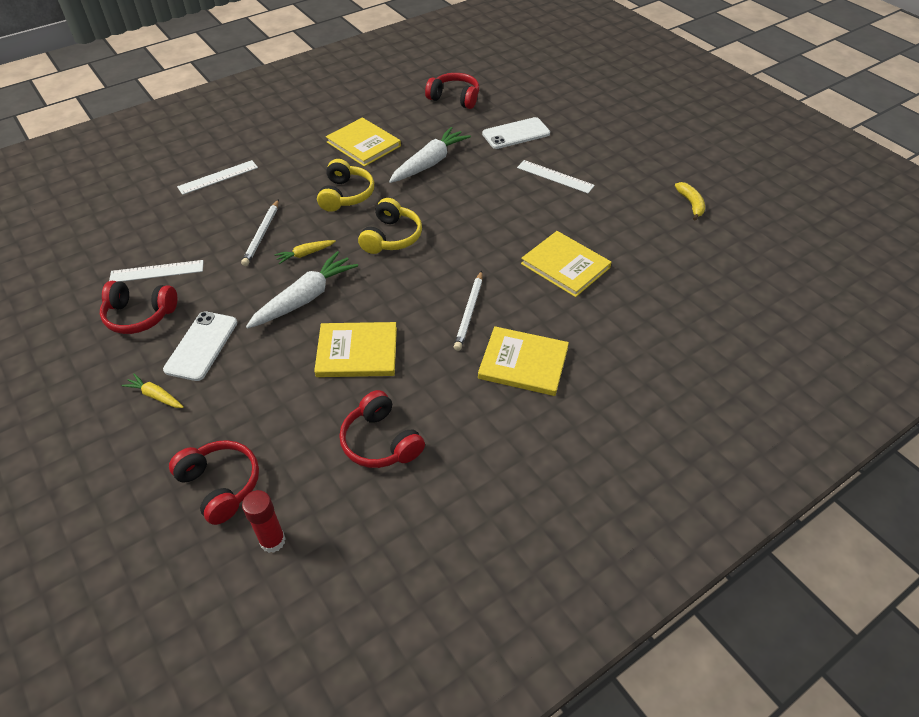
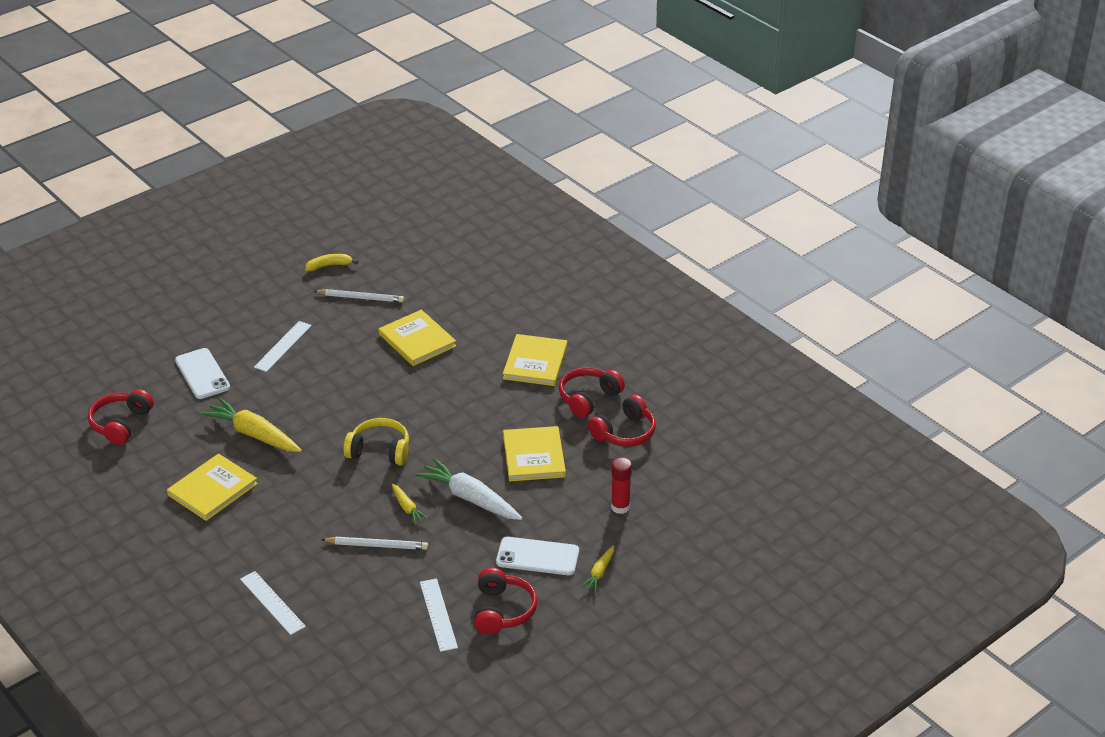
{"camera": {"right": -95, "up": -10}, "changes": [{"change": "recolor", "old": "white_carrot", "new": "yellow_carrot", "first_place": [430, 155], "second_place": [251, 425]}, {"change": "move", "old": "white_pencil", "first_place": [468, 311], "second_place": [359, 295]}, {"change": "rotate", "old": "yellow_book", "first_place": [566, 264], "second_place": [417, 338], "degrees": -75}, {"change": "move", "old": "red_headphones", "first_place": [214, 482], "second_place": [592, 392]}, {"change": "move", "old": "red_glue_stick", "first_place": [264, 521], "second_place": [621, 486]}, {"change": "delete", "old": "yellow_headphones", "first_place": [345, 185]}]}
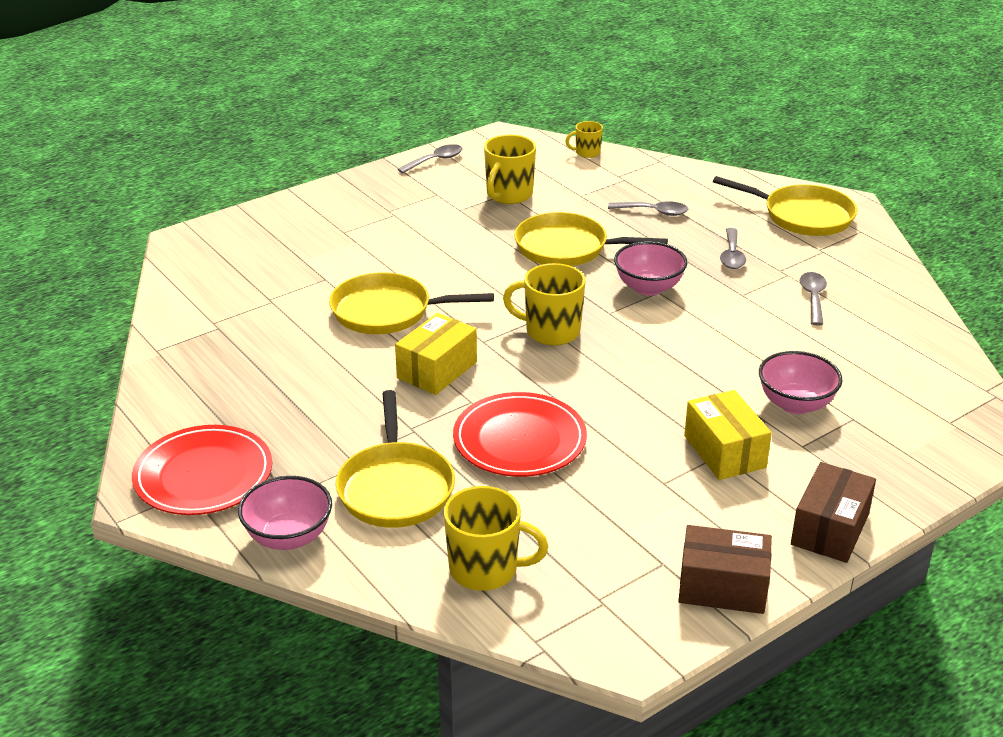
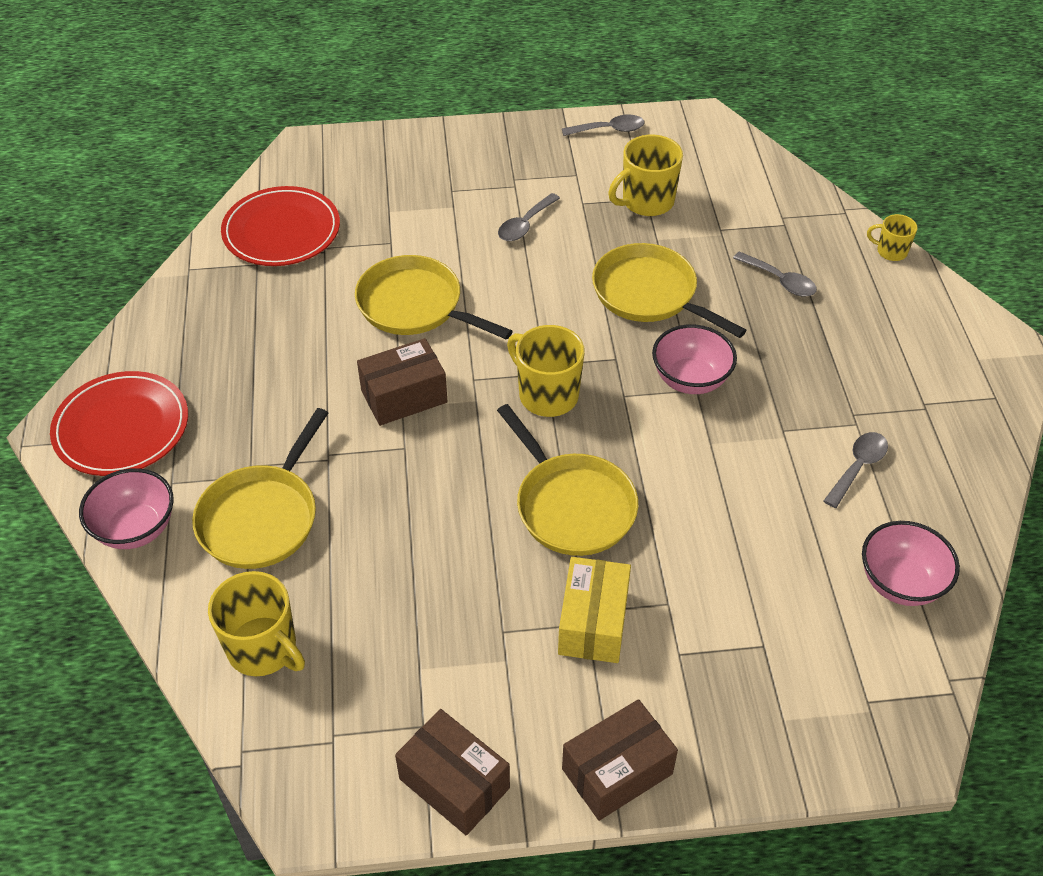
{"camera": {"right": 30, "up": 15}, "changes": [{"change": "move", "old": "red_plate", "first_place": [520, 434], "second_place": [280, 226]}, {"change": "recolor", "old": "yellow_box", "new": "brown_box", "first_place": [436, 354], "second_place": [402, 382]}, {"change": "move", "old": "yellow_pan", "first_place": [785, 206], "second_place": [567, 480]}, {"change": "move", "old": "grey_spoon", "first_place": [733, 248], "second_place": [529, 217]}, {"change": "move", "old": "pink_bowl", "first_place": [801, 382], "second_place": [911, 563]}, {"change": "move", "old": "yellow_mug", "first_place": [584, 139], "second_place": [892, 237]}]}
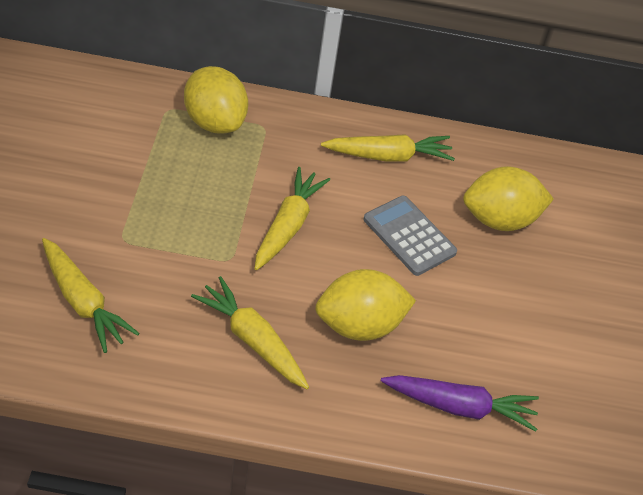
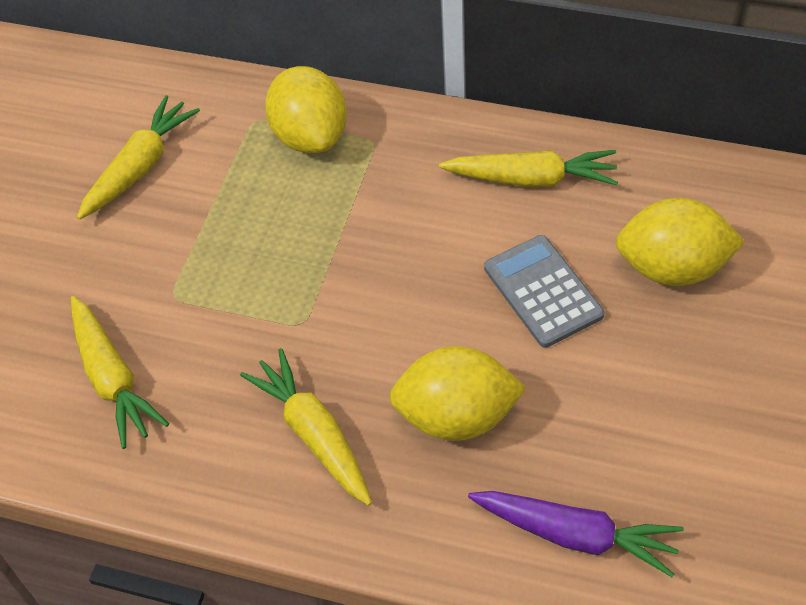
{"camera": {"right": 20, "up": 5}, "changes": [{"change": "move", "old": "yellow_carrot", "first_place": [292, 218], "second_place": [138, 157]}]}
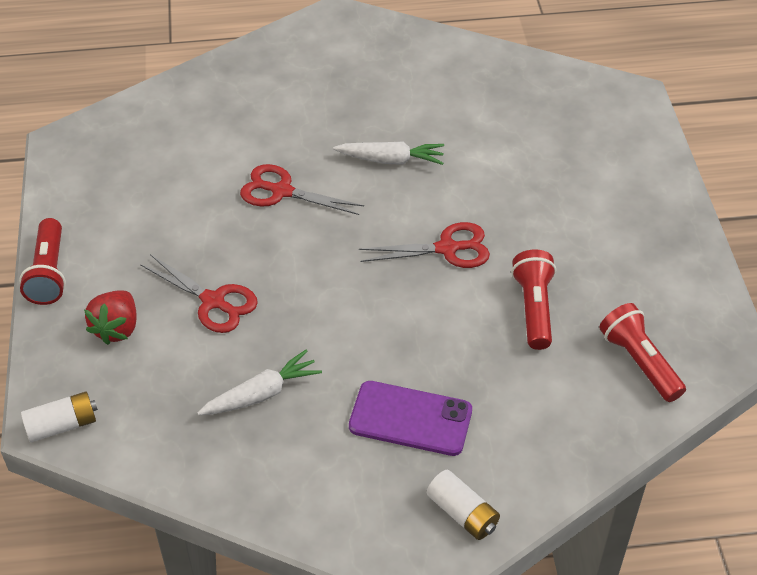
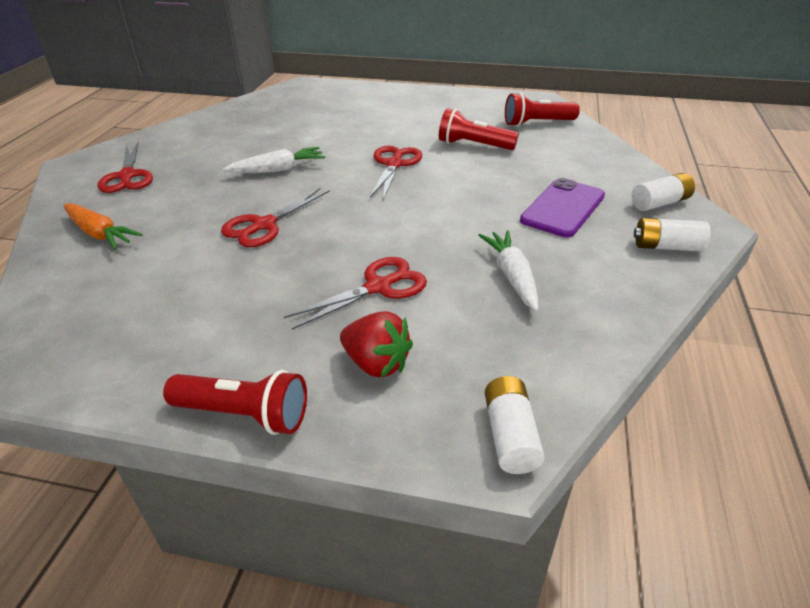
{"camera": {"right": -70, "up": -10}, "changes": [{"change": "insert", "new": "orange_carrot", "second_place": [103, 226]}, {"change": "insert", "new": "red_scissors", "second_place": [125, 167]}, {"change": "rotate", "old": "white_carrot", "first_place": [388, 153], "second_place": [274, 160], "degrees": 45}, {"change": "insert", "new": "white_battery", "second_place": [672, 235]}]}
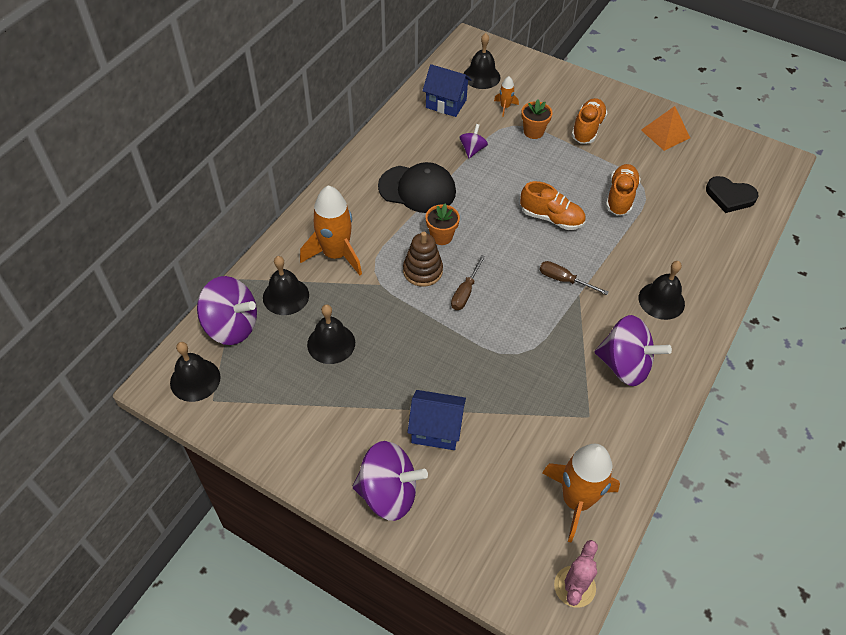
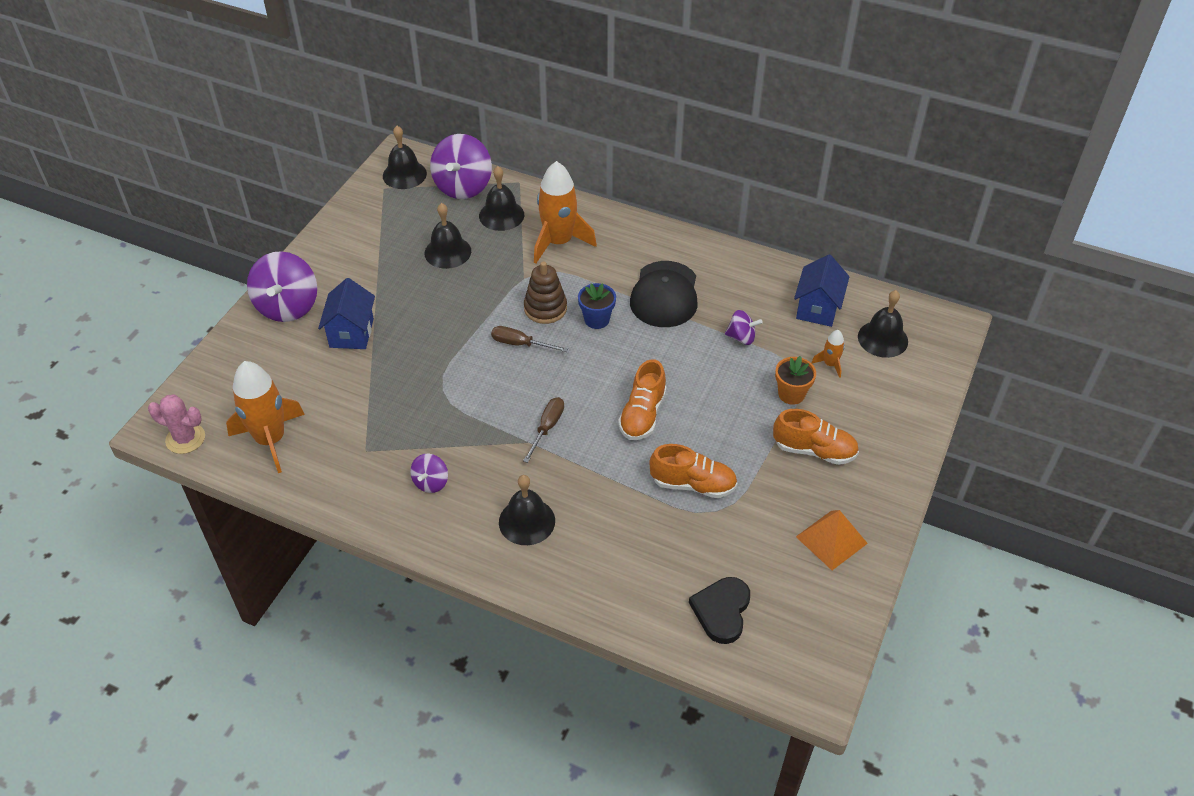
{"camera": {"right": 85, "up": -5}, "changes": [{"change": "resize", "old": "purple_spinning_top", "first_place": [633, 350], "second_place": [429, 473], "factor": 0.51}, {"change": "recolor", "old": "orange_flower_pot", "new": "blue_flower_pot", "first_place": [442, 224], "second_place": [597, 306]}]}
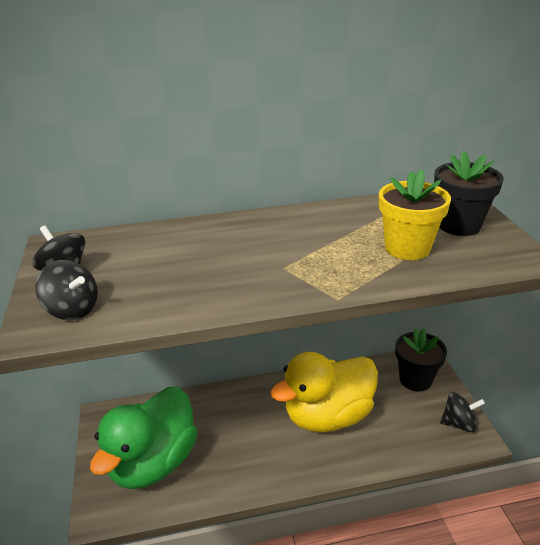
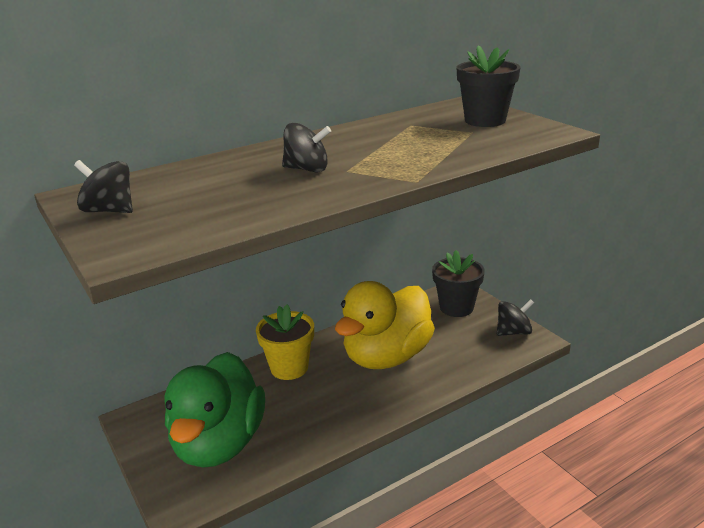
{"camera": {"right": -20, "up": -5}, "changes": [{"change": "move", "old": "yellow_flower_pot", "first_place": [415, 215], "second_place": [285, 342]}, {"change": "move", "old": "black_spinning_top", "first_place": [66, 290], "second_place": [306, 148]}]}
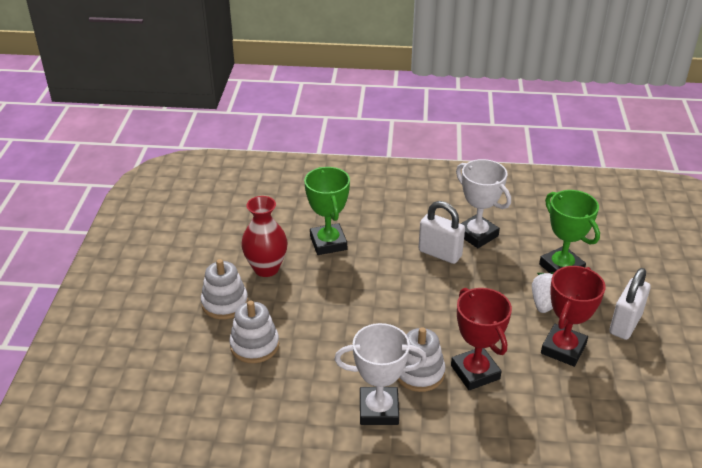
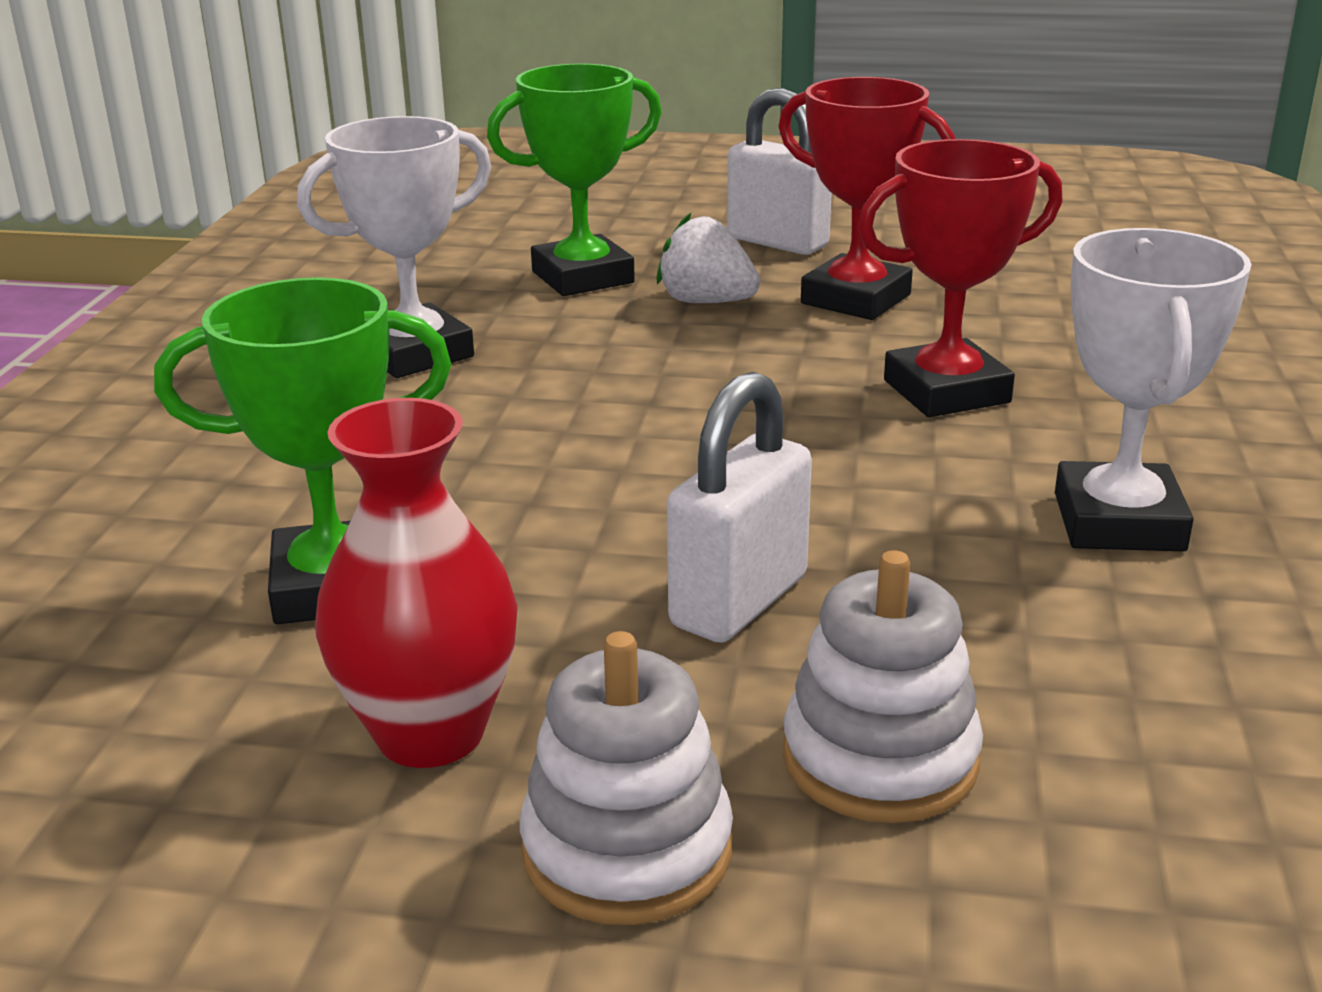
{"camera": {"right": -85, "up": -10}, "changes": [{"change": "move", "old": "white_padlock", "first_place": [441, 232], "second_place": [739, 507]}, {"change": "delete", "old": "white_stacking_toy", "first_place": [421, 359]}]}
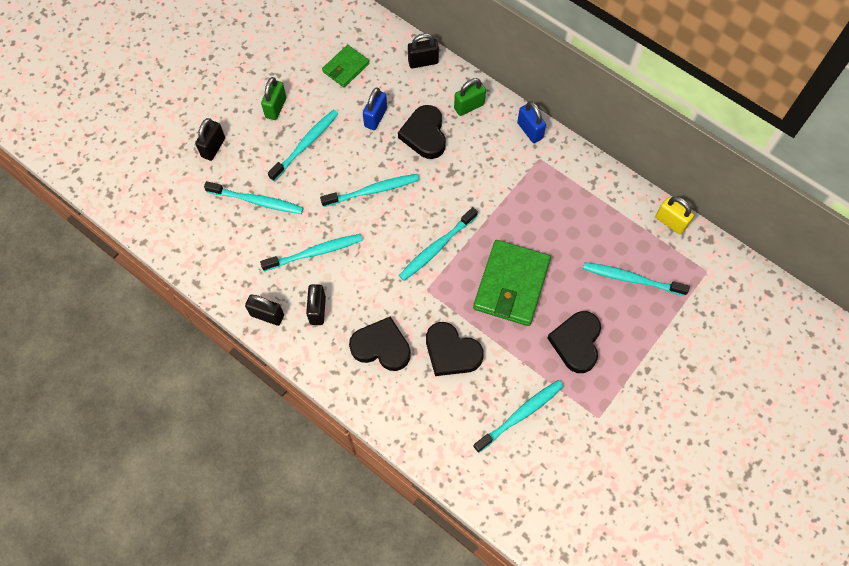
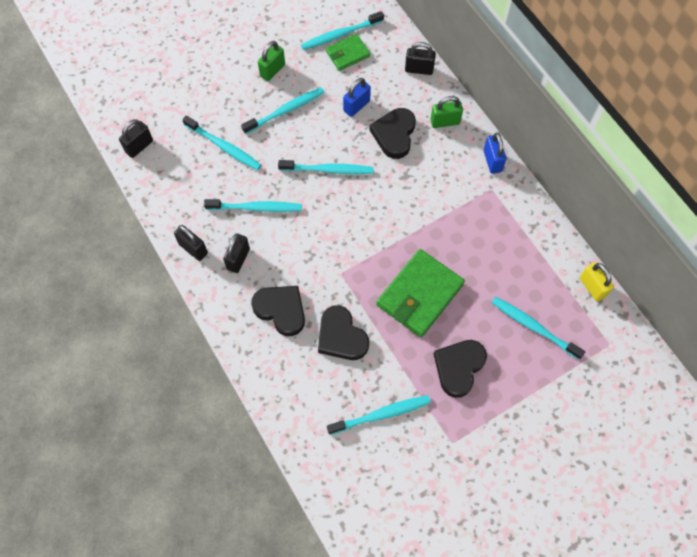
{"camera": {"right": 20, "up": 0}, "changes": [{"change": "move", "old": "black_padlock", "first_place": [210, 139], "second_place": [136, 138]}, {"change": "move", "old": "turquoise_toothbrush", "first_place": [438, 244], "second_place": [342, 30]}]}
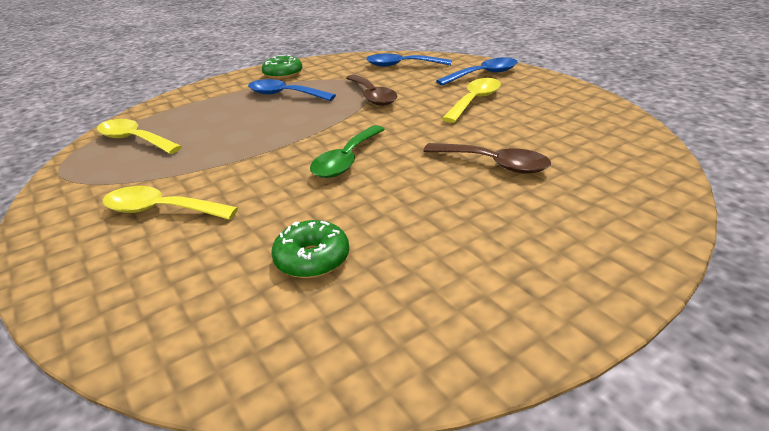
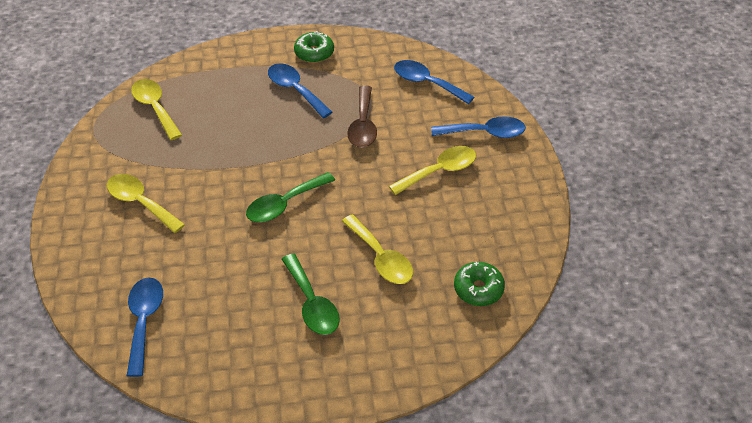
{"camera": {"right": 25, "up": 15}, "changes": [{"change": "insert", "new": "blue_spoon", "second_place": [145, 327]}, {"change": "insert", "new": "green_spoon", "second_place": [311, 294]}, {"change": "recolor", "old": "brown_spoon", "new": "yellow_spoon", "first_place": [487, 158], "second_place": [377, 249]}, {"change": "move", "old": "green_donut", "first_place": [310, 249], "second_place": [479, 284]}]}
